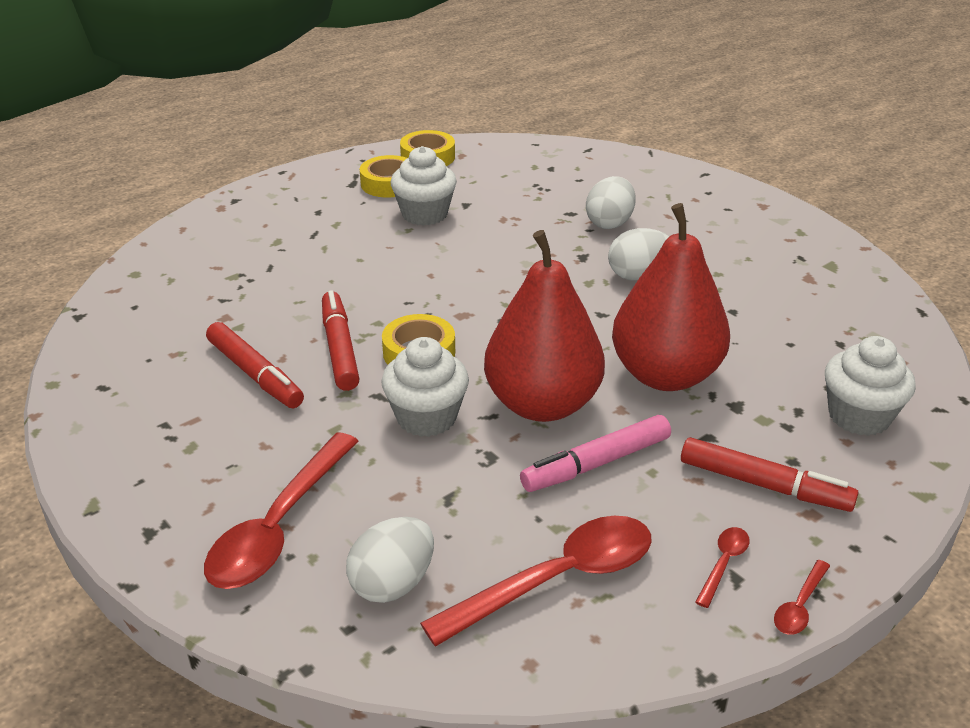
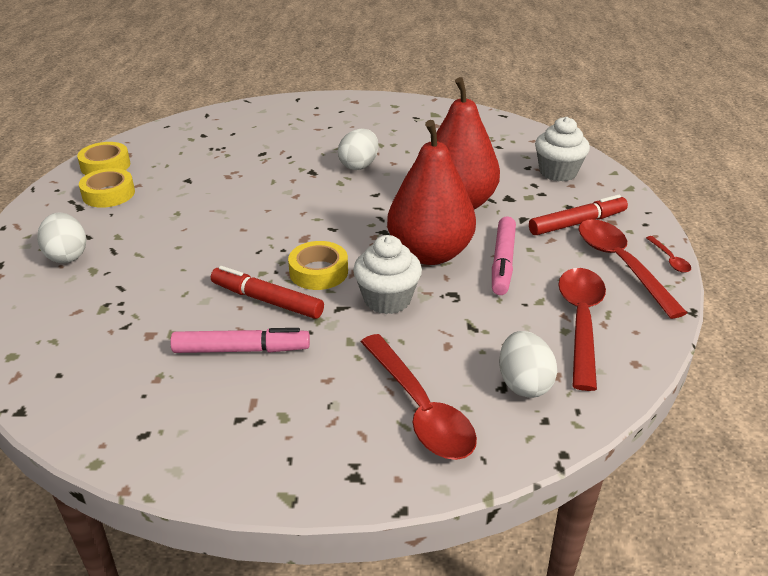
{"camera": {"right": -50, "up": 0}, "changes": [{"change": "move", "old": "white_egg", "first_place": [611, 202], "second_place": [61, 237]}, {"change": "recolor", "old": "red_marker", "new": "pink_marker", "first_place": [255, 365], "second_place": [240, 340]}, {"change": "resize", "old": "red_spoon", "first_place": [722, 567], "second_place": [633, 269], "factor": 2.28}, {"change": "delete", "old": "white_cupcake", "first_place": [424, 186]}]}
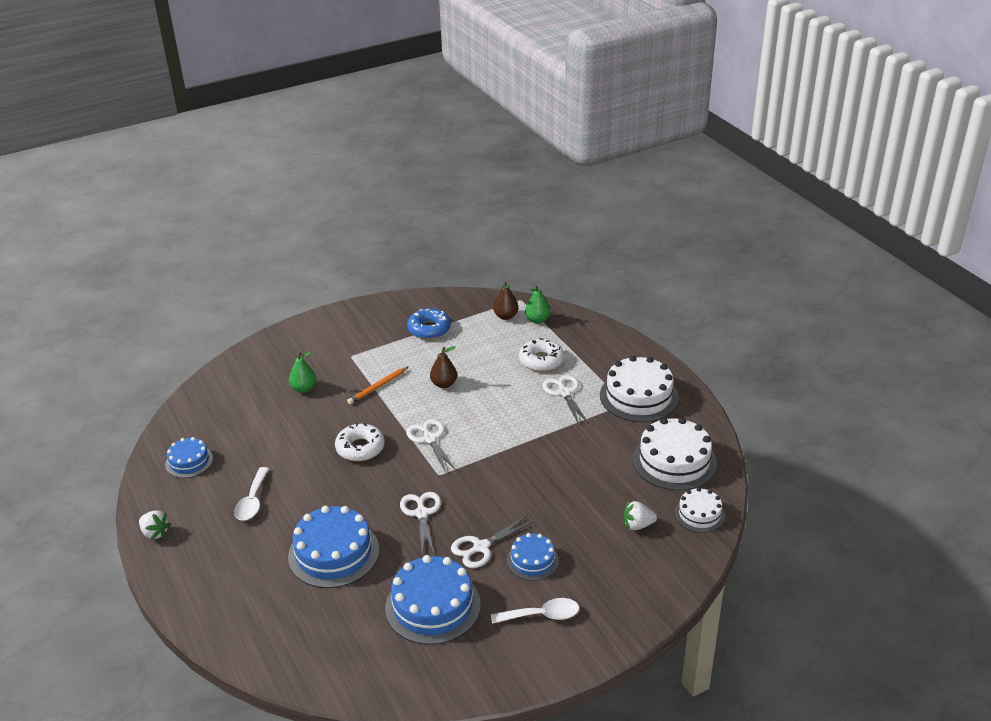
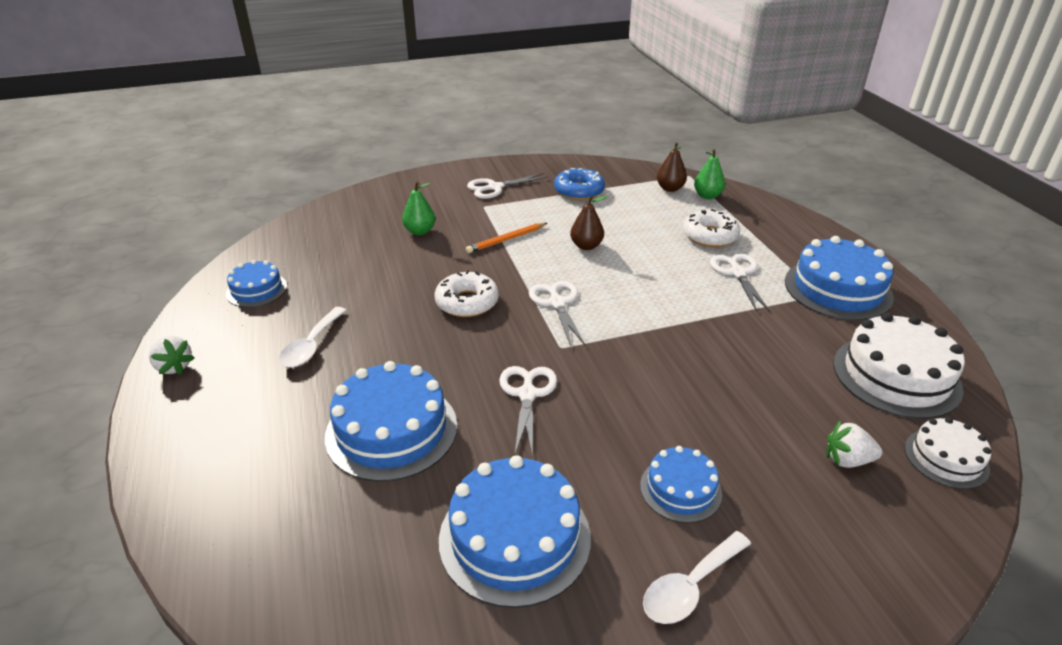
{"camera": {"right": 10, "up": 0}, "changes": [{"change": "move", "old": "white_scissors", "first_place": [492, 541], "second_place": [507, 186]}, {"change": "rotate", "old": "white_spoon", "first_place": [535, 611], "second_place": [697, 577], "degrees": 135}, {"change": "recolor", "old": "white_cake", "new": "blue_cake", "first_place": [639, 389], "second_place": [839, 278]}]}
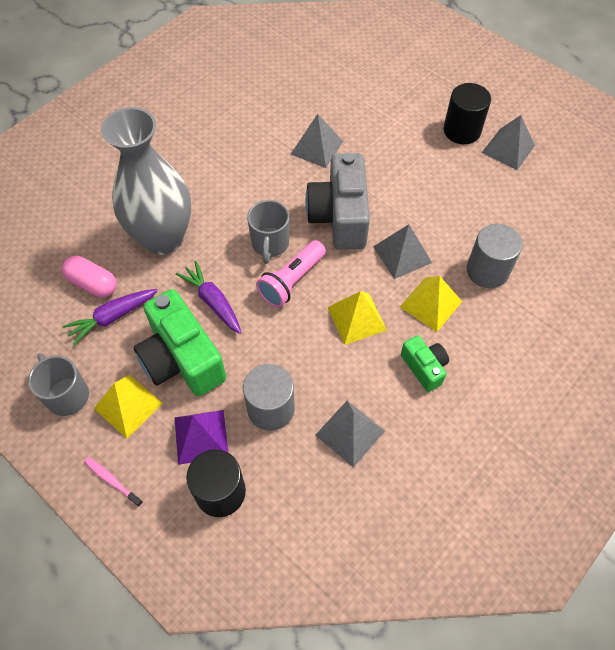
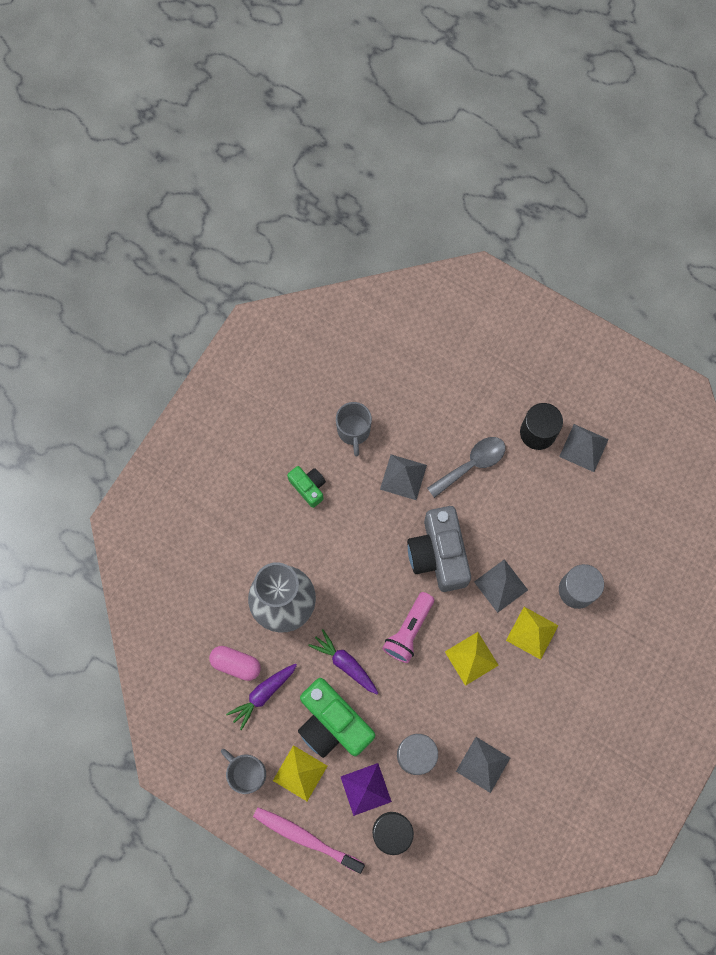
{"camera": {"right": -10, "up": 15}, "changes": [{"change": "resize", "old": "pink_toothbrush", "first_place": [113, 482], "second_place": [309, 840], "factor": 2.03}, {"change": "move", "old": "green_camera", "first_place": [425, 363], "second_place": [306, 487]}, {"change": "move", "old": "grey_mug", "first_place": [268, 232], "second_place": [354, 429]}, {"change": "insert", "new": "grey_spoon", "second_place": [466, 467]}]}
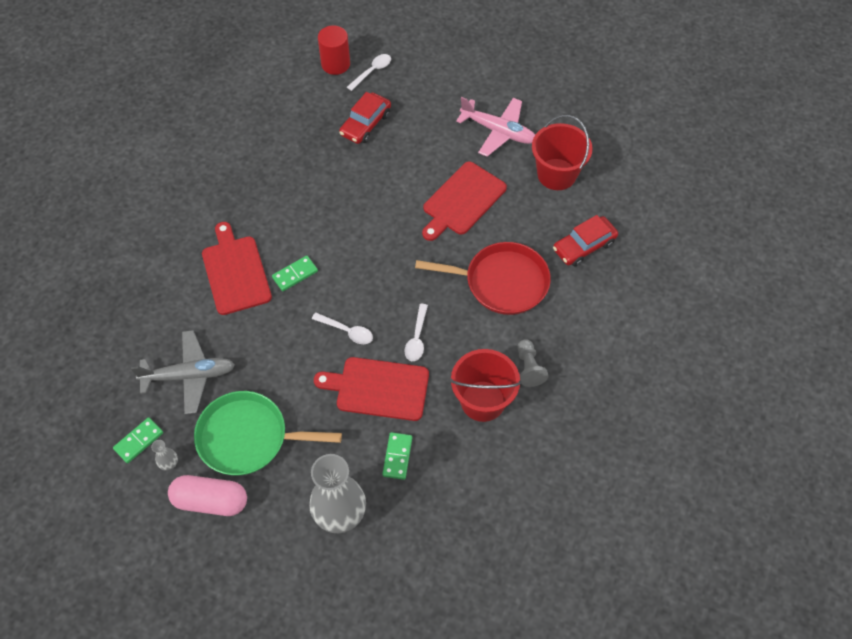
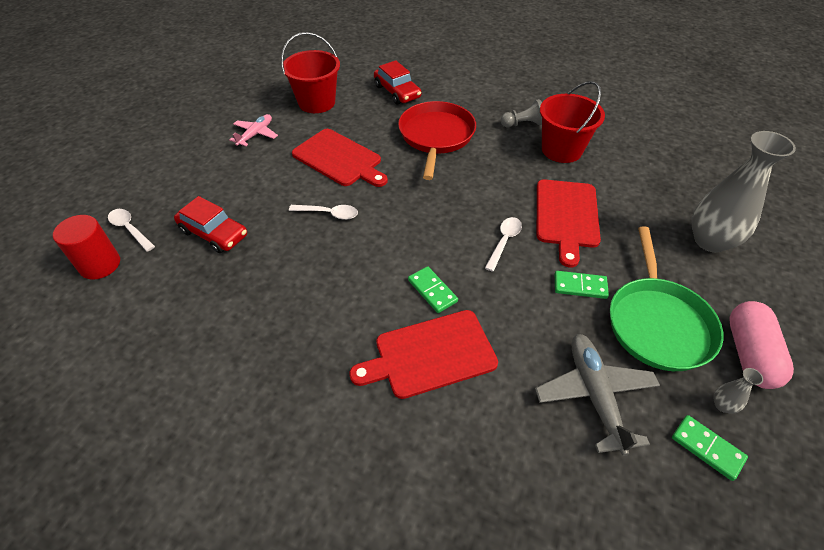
{"camera": {"right": -90, "up": -10}, "changes": [{"change": "resize", "old": "pink_plane", "first_place": [495, 127], "second_place": [253, 130], "factor": 0.63}, {"change": "move", "old": "white_spoon", "first_place": [416, 332], "second_place": [323, 212]}, {"change": "move", "old": "green_domino", "first_place": [397, 456], "second_place": [582, 285]}]}
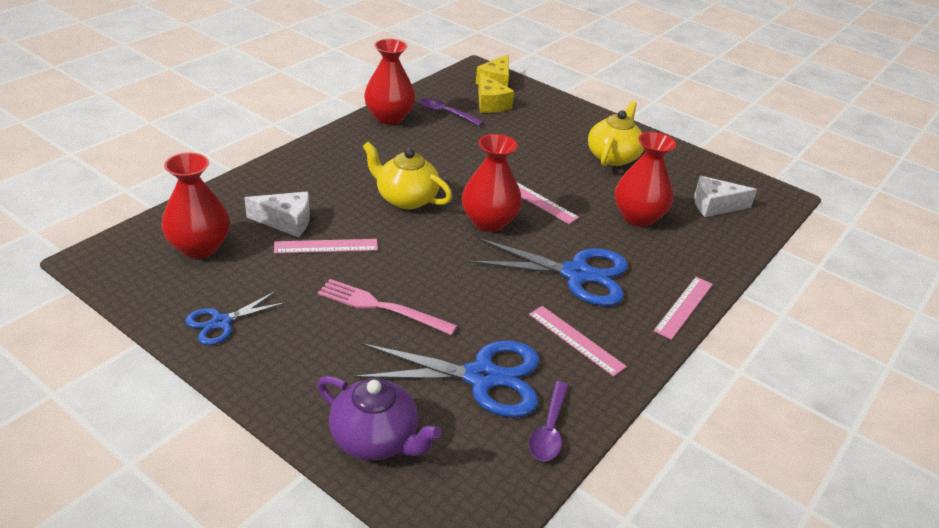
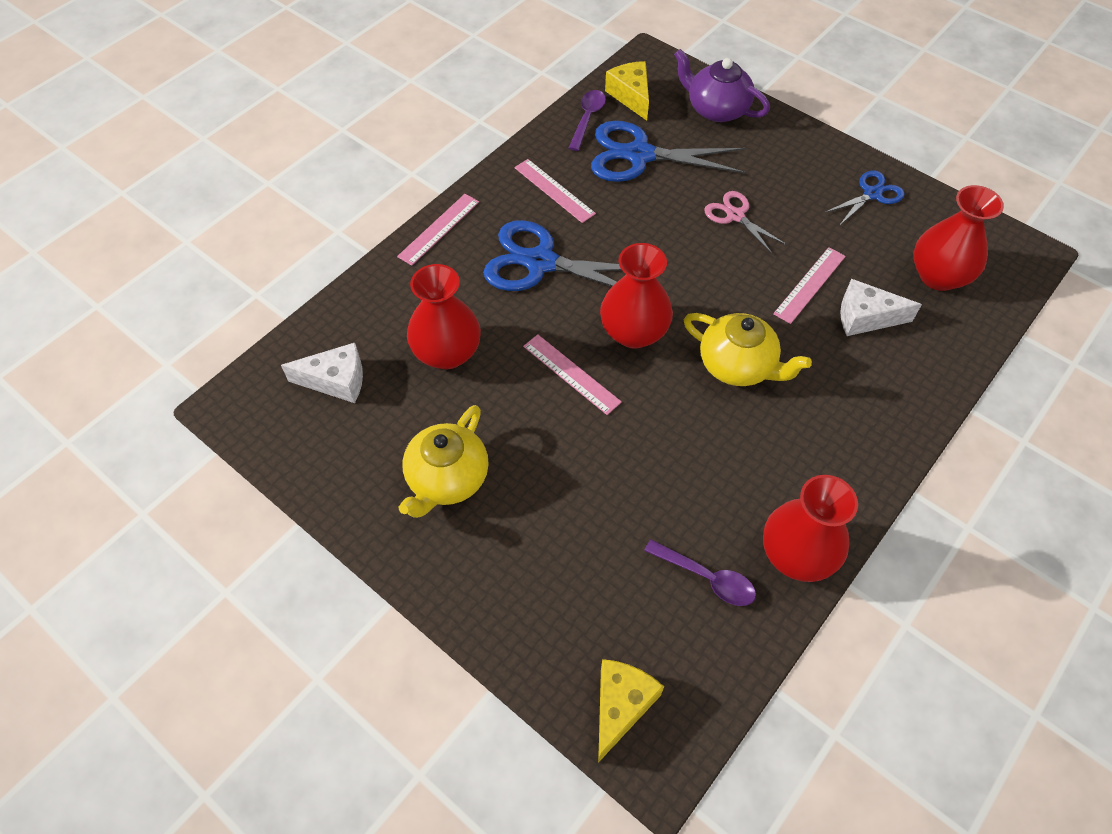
{"camera": {"right": -175, "up": 20}, "changes": [{"change": "move", "old": "yellow_cheese", "first_place": [496, 92], "second_place": [627, 91]}, {"change": "replace", "old": "pink_fork", "new": "pink_scissors", "first_place": [387, 307], "second_place": [745, 223]}, {"change": "rotate", "old": "pink_ruler", "first_place": [326, 246], "second_place": [809, 285], "degrees": -45}]}
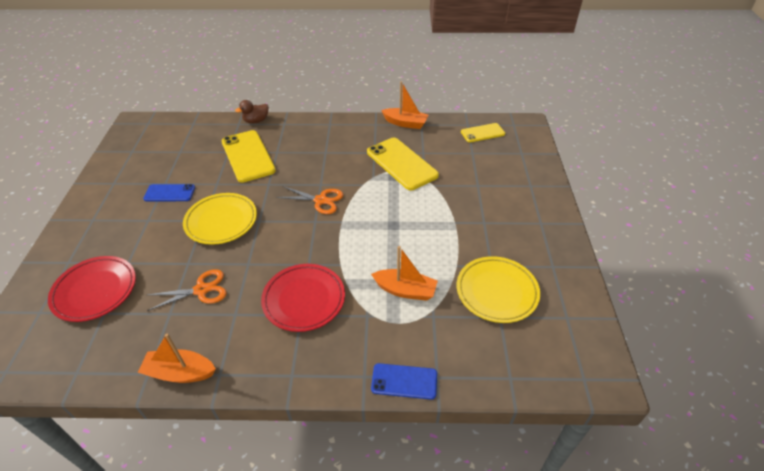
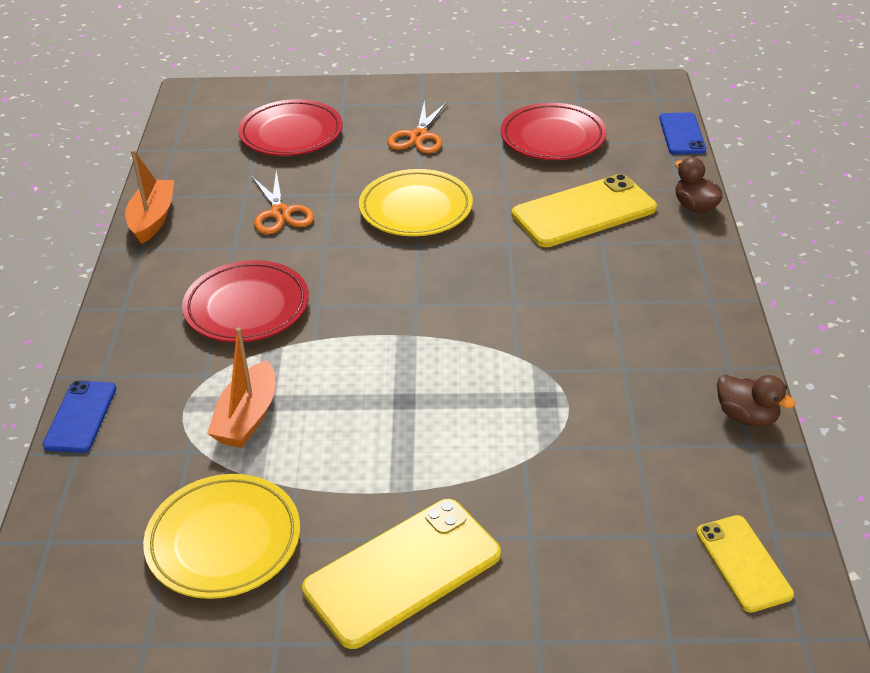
{"camera": {"right": 90, "up": -5}, "changes": [{"change": "move", "old": "yellow_phone", "first_place": [403, 164], "second_place": [401, 574]}, {"change": "move", "old": "orange_scissors", "first_place": [309, 200], "second_place": [417, 126]}, {"change": "insert", "new": "red_plate", "second_place": [553, 131]}, {"change": "move", "old": "blue_phone", "first_place": [169, 192], "second_place": [682, 133]}, {"change": "replace", "old": "orange_boat", "new": "brown_duck", "first_place": [405, 105], "second_place": [756, 401]}]}
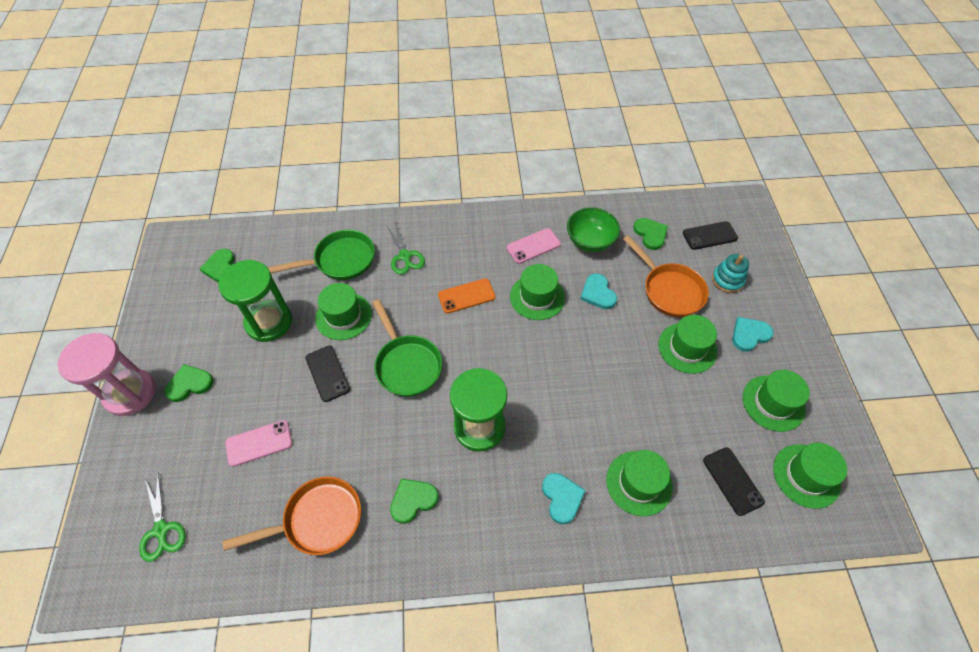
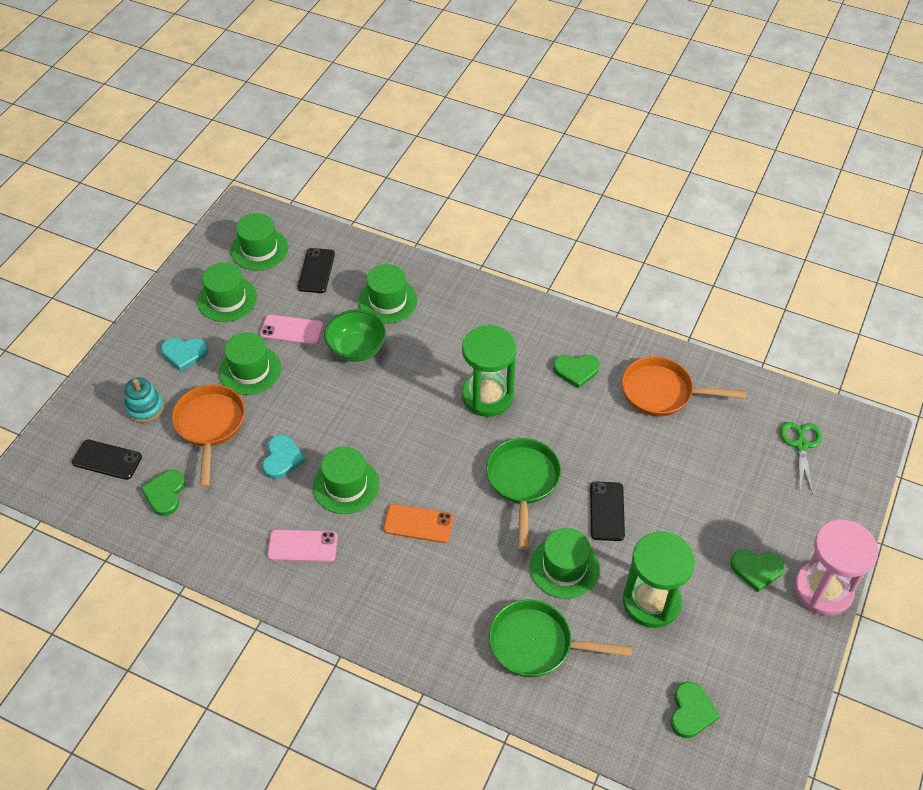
{"camera": {"right": -150, "up": -5}, "changes": [{"change": "move", "old": "pink_phone", "first_place": [258, 443], "second_place": [291, 330]}, {"change": "move", "old": "green_bowl", "first_place": [593, 229], "second_place": [355, 336]}, {"change": "delete", "old": "green_scissors", "first_place": [405, 247]}, {"change": "delete", "old": "turquoise_heart", "first_place": [564, 498]}]}
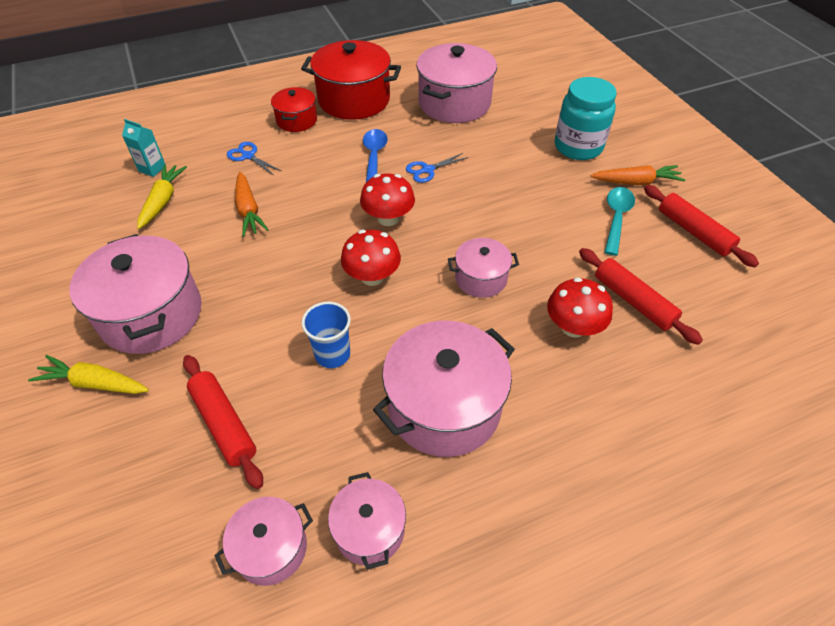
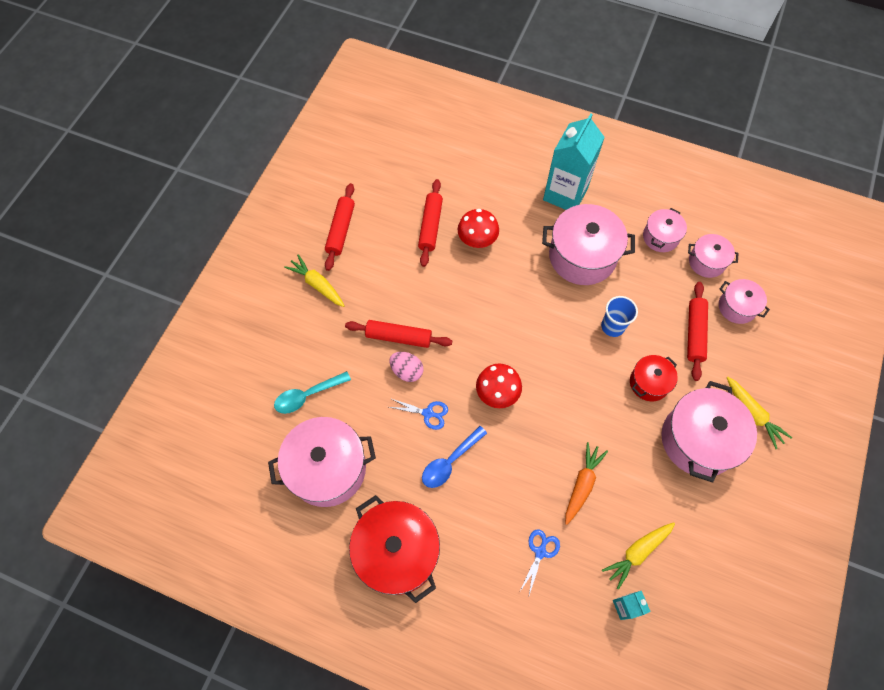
{"camera": {"right": -135, "up": 15}, "changes": [{"change": "move", "old": "turquoise_spoon", "first_place": [620, 221], "second_place": [312, 392]}, {"change": "recolor", "old": "orange_carrot", "new": "yellow_carrot", "first_place": [637, 175], "second_place": [314, 280]}, {"change": "insert", "new": "red_rolling_pin", "second_place": [398, 334]}, {"change": "insert", "new": "pink_egg", "second_place": [407, 367]}, {"change": "rotate", "old": "blue_scissors", "first_place": [254, 158], "second_place": [540, 562], "degrees": -150}, {"change": "insert", "new": "turquoise_carton", "second_place": [574, 161]}, {"change": "move", "old": "red_pot", "first_place": [294, 109], "second_place": [654, 378]}, {"change": "move", "old": "pink_pot", "first_place": [483, 268], "second_place": [744, 301]}, {"change": "delete", "old": "red_mushroom", "first_place": [371, 257]}, {"change": "delete", "old": "turquoise_jar", "first_place": [586, 118]}]}
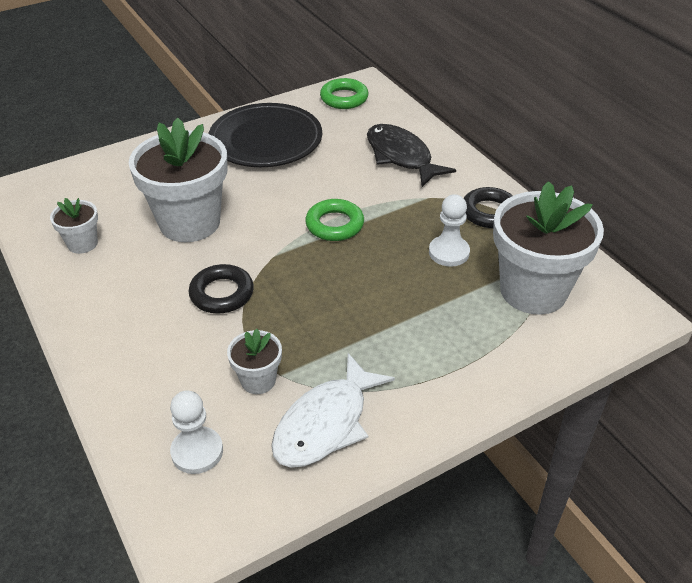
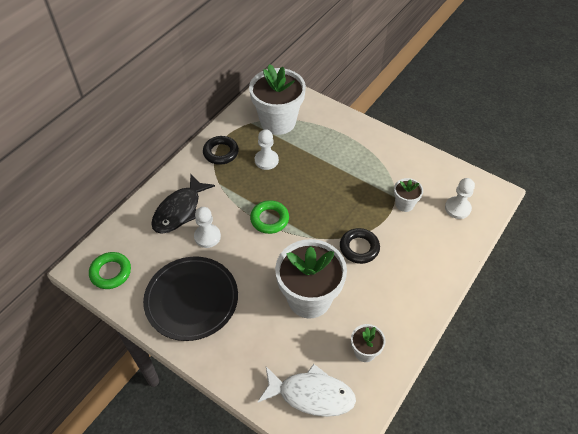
{"camera": {"right": -115, "up": 10}, "changes": [{"change": "insert", "new": "white_pawn", "second_place": [207, 227]}, {"change": "move", "old": "white_fish", "first_place": [333, 410], "second_place": [307, 390]}]}
